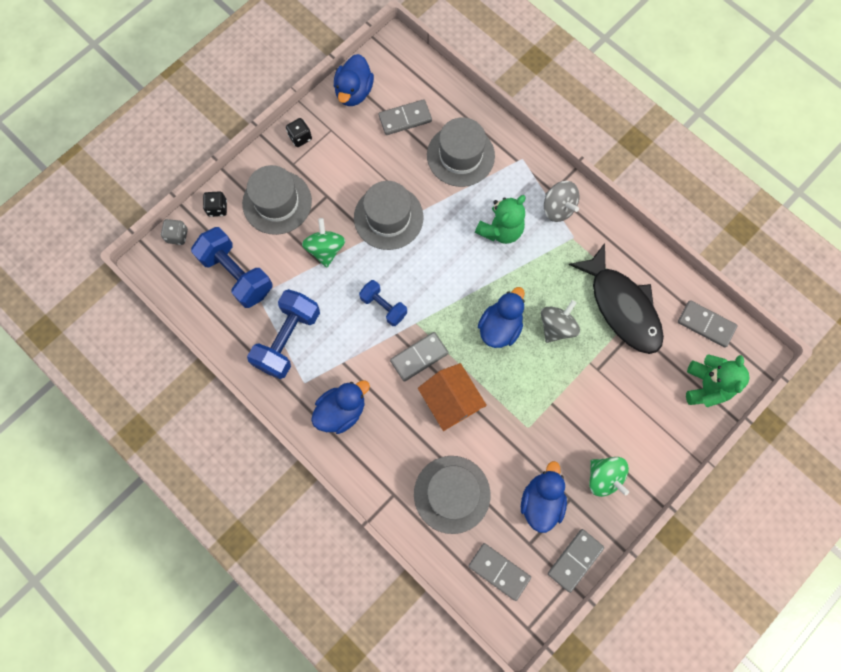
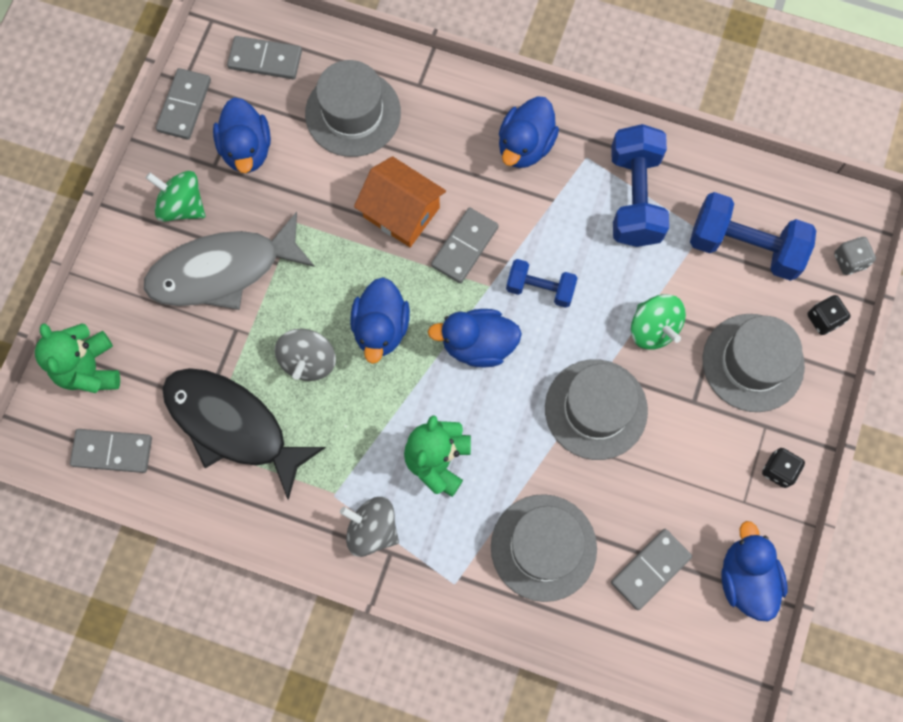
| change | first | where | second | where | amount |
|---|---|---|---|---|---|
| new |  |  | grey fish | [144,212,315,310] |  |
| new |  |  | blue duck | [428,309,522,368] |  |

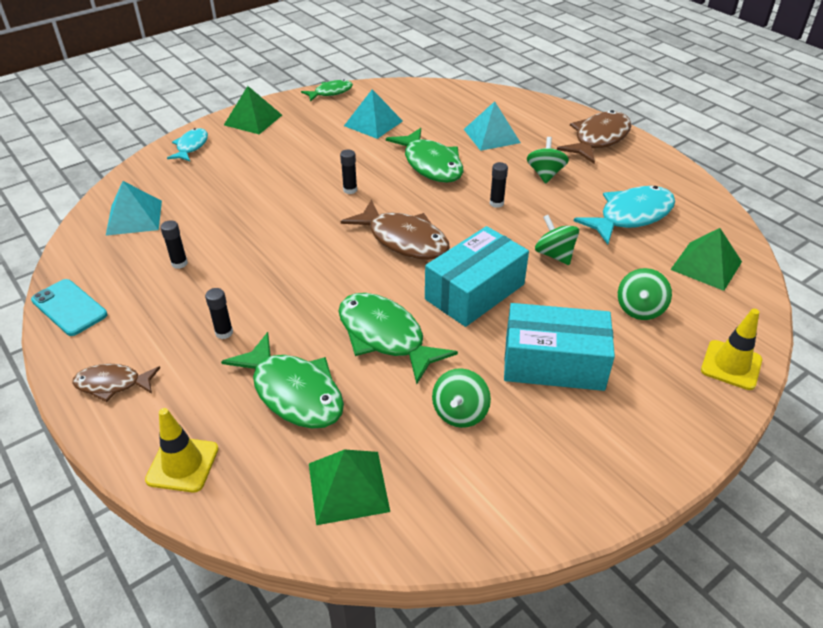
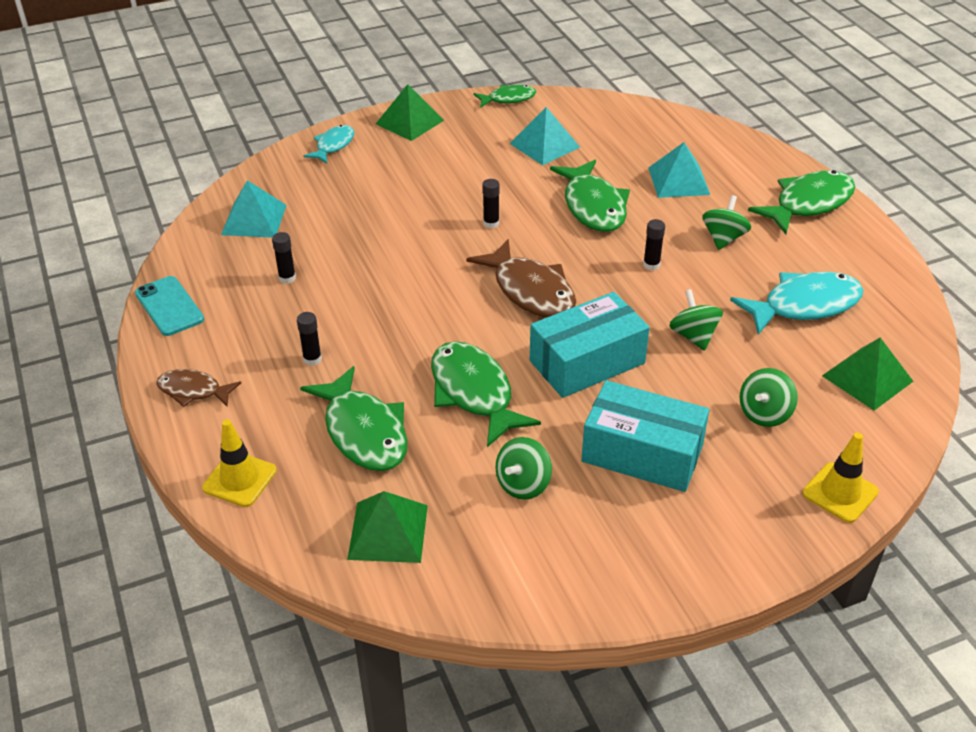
| change | first | where | second | where | amount |
|---|---|---|---|---|---|
| repainted | brown fish | [557,110,631,164] | green fish | [748,170,855,234] |  |

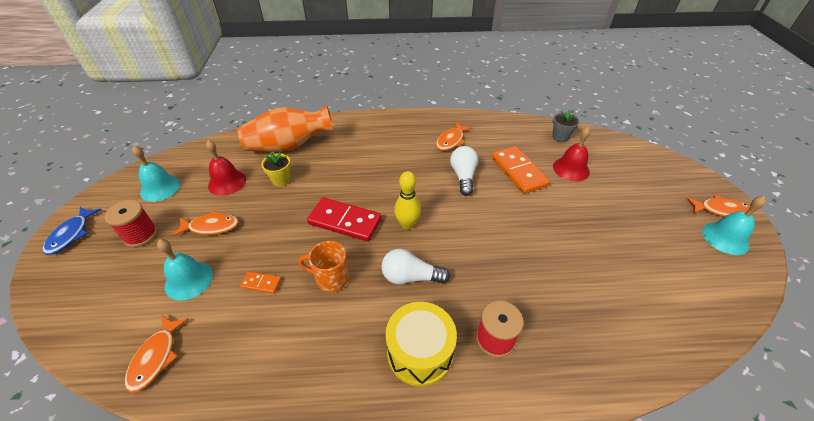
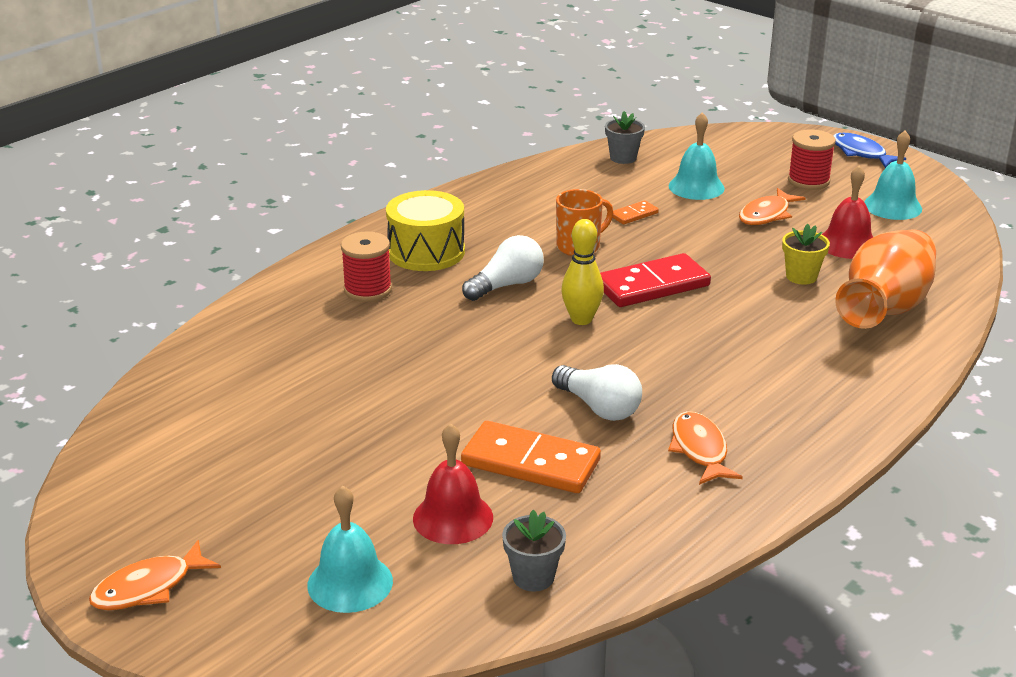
| change | first | where | second | where | amount |
|---|---|---|---|---|---|
| shifted | turquoise bell | [702,196,766,255] |  | [307,486,393,613] |  |
| swapped | orange fish | [125,315,189,393] | grey flower pot | [605,111,645,164] |  |

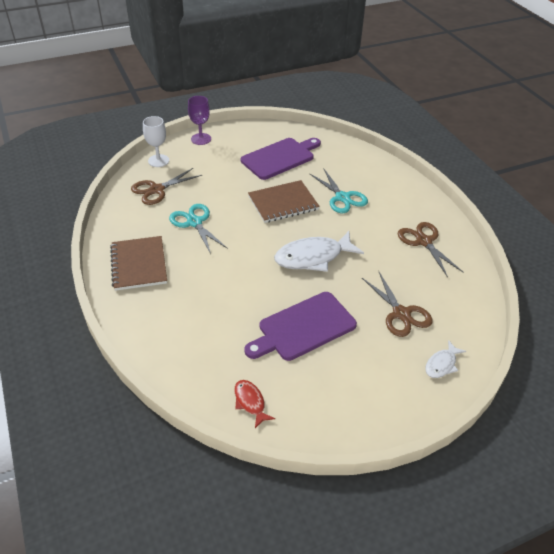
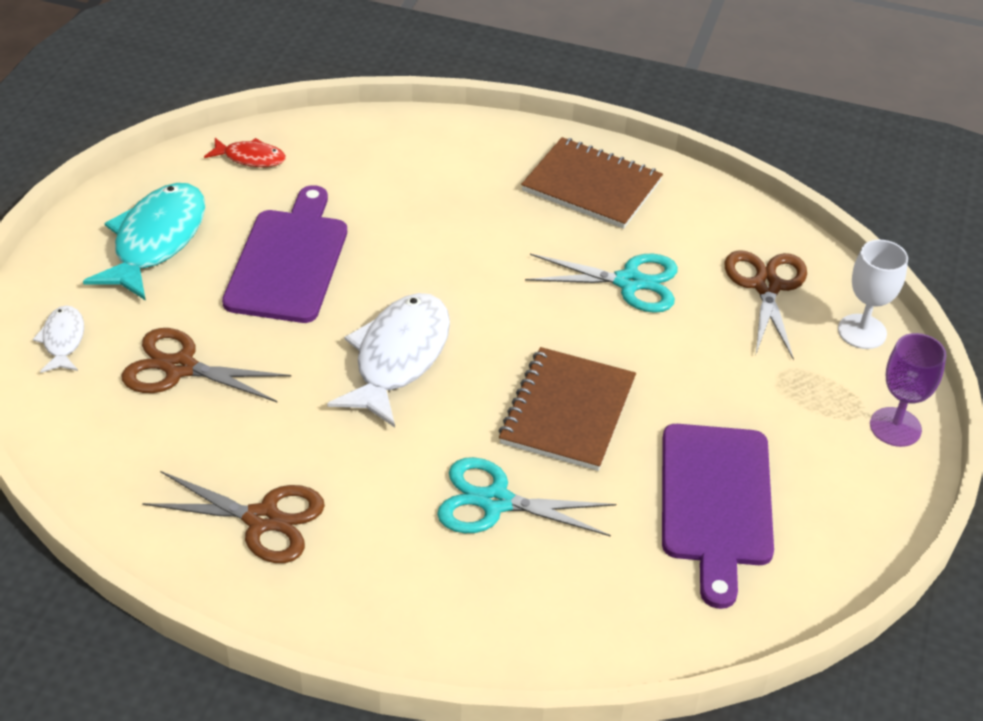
| change | first | where | second | where | amount |
|---|---|---|---|---|---|
| new |  |  | turquoise fish | [83,183,206,301] |  |

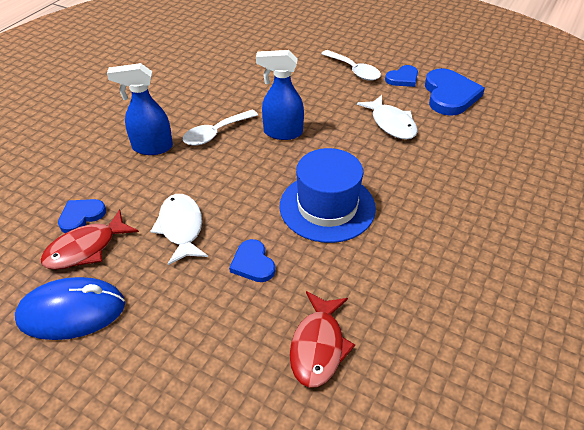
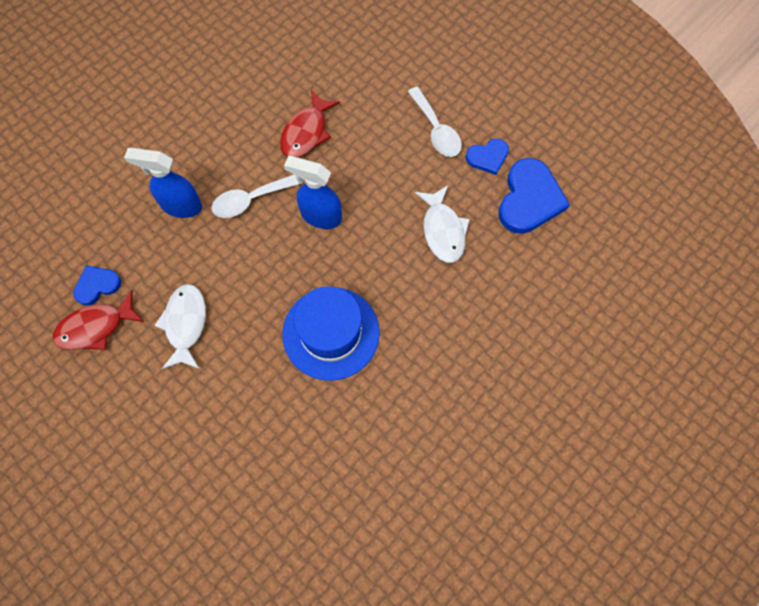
| change | first | where | second | where | amount |
|---|---|---|---|---|---|
| shifted | red fish | [290,291,355,388] |  | [280,90,340,157] |  |
| gone | blue mouse | [15,277,125,340] |  |  |  |
| gone | blue heart | [229,239,275,282] |  |  |  |

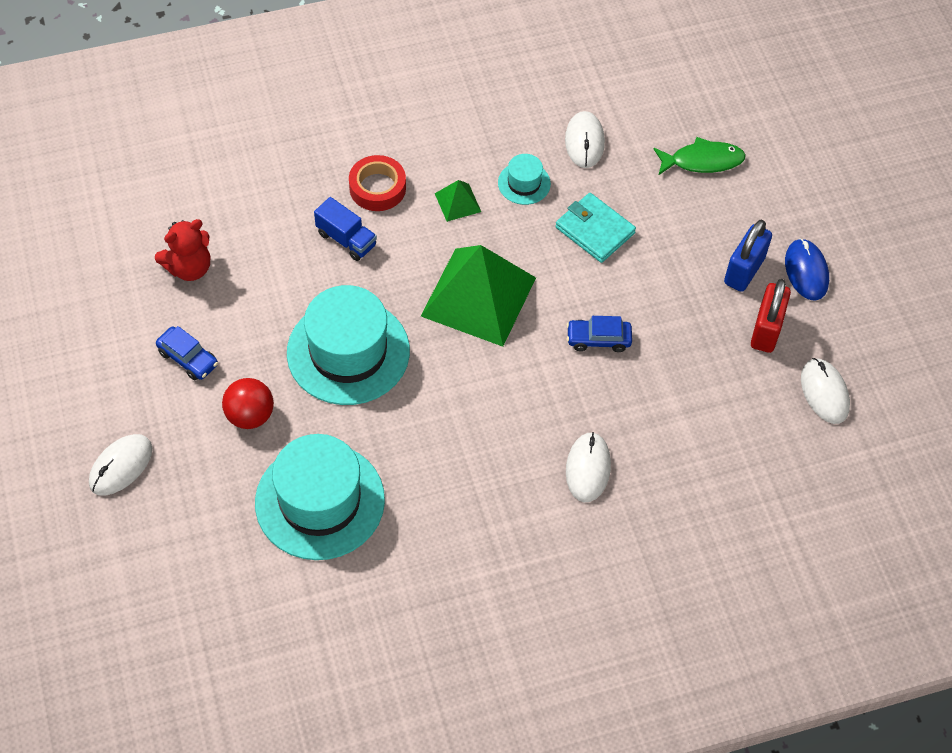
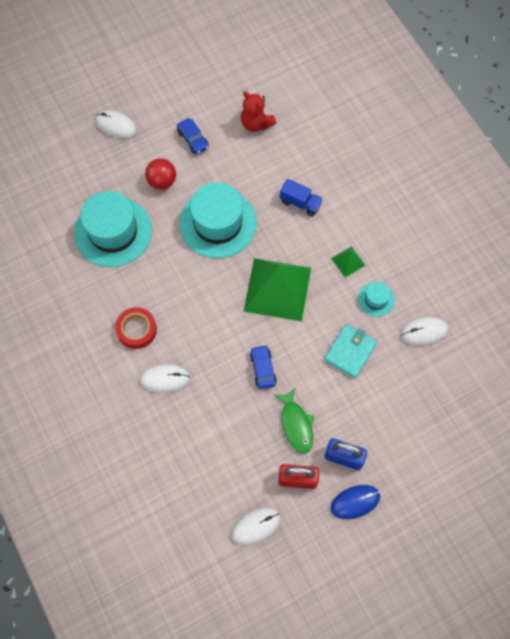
| change | first | where | second | where | amount |
|---|---|---|---|---|---|
| shifted | red tape | [349,155,406,211] |  | [115,307,157,349] |  |
| rotated | blue car | [156,326,218,380] |  | [177,118,209,154] | 60 degrees counterclockwise |
| shifted | green fish | [654,137,746,175] |  | [273,388,314,453] |  |
| rotated | blue truck | [314,197,377,261] |  | [280,179,323,217] | 90 degrees counterclockwise |

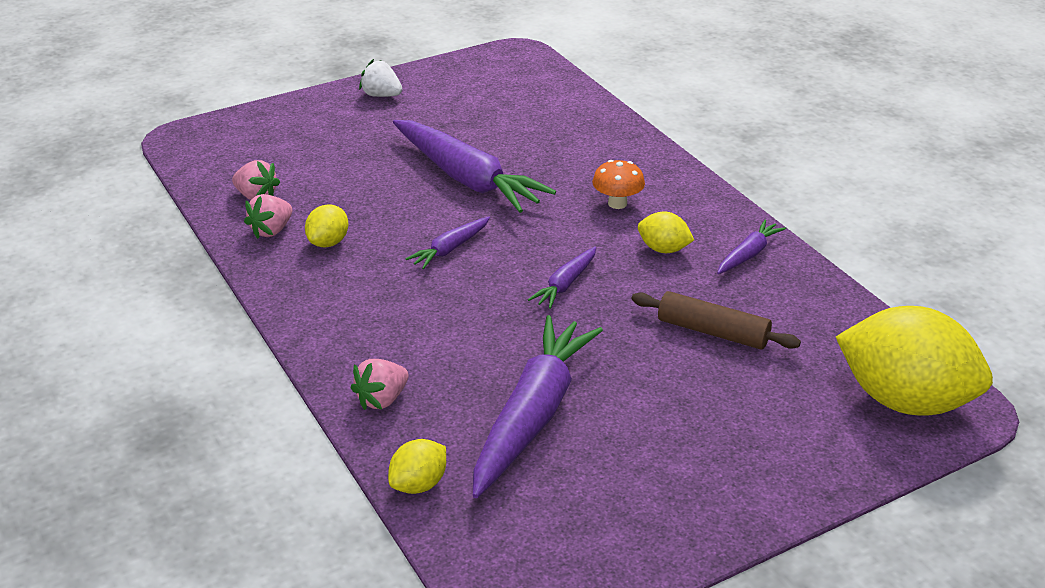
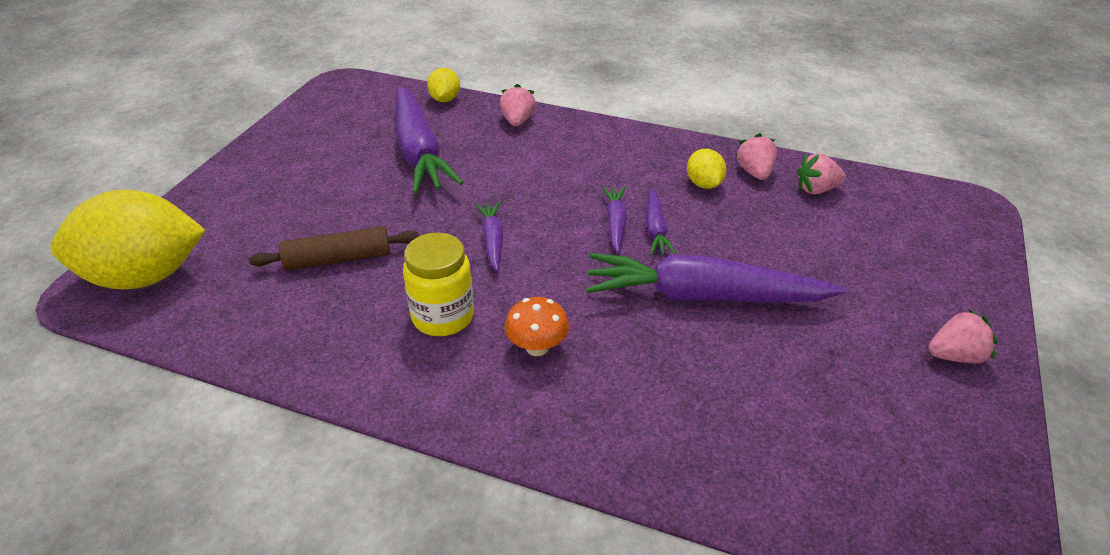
| change | first | where | second | where | amount |
|---|---|---|---|---|---|
| swapped | yellow lemon | [638,212,694,253] | yellow jar | [403,233,474,336] |  |
| shifted | purple carrot | [717,220,786,274] |  | [646,189,676,256] |  |
| repainted | white strawberry | [359,59,402,97] | pink strawberry | [928,309,998,363] |  |

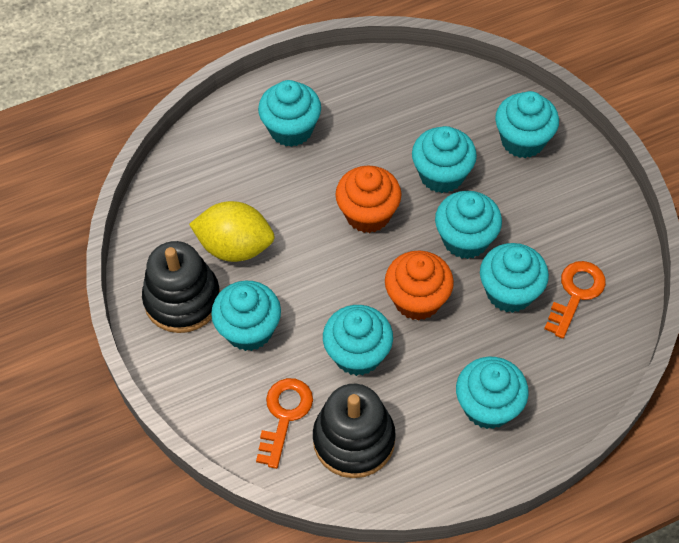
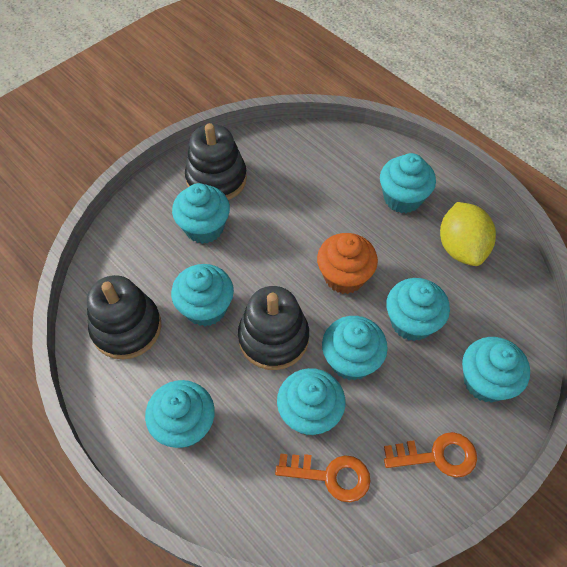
| change | first | where | second | where | amount |
|---|---|---|---|---|---|
| swapped | orange cupcake | [385,251,454,321] | black stacking toy | [238,286,309,370] |  |
| shifted | orange key | [256,378,313,469] |  | [384,432,477,478] |  |
| shifted | yellow lemon | [189,201,275,262] |  | [440,202,496,266] |  |

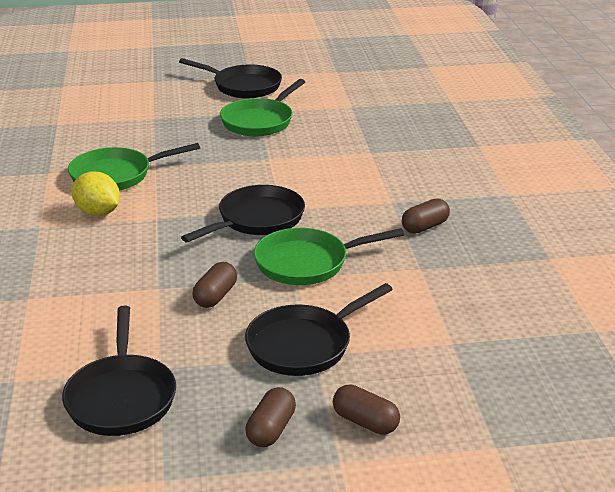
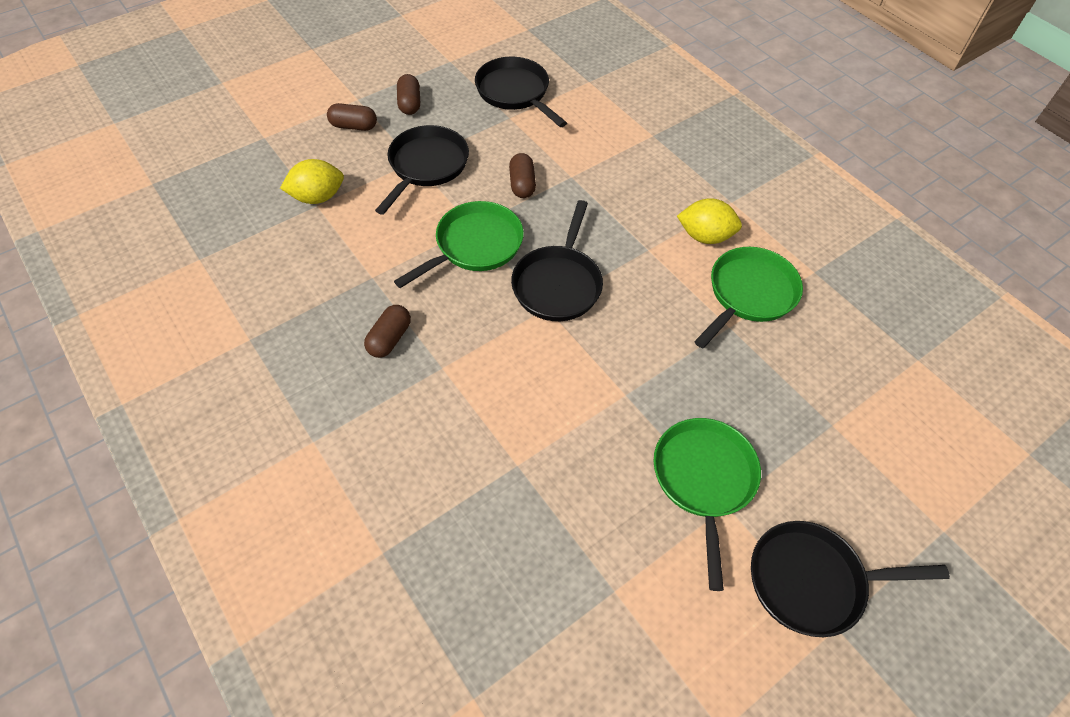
| change | first | where | second | where | amount |
|---|---|---|---|---|---|
| new |  |  | yellow lemon | [280,159,344,204] |  |

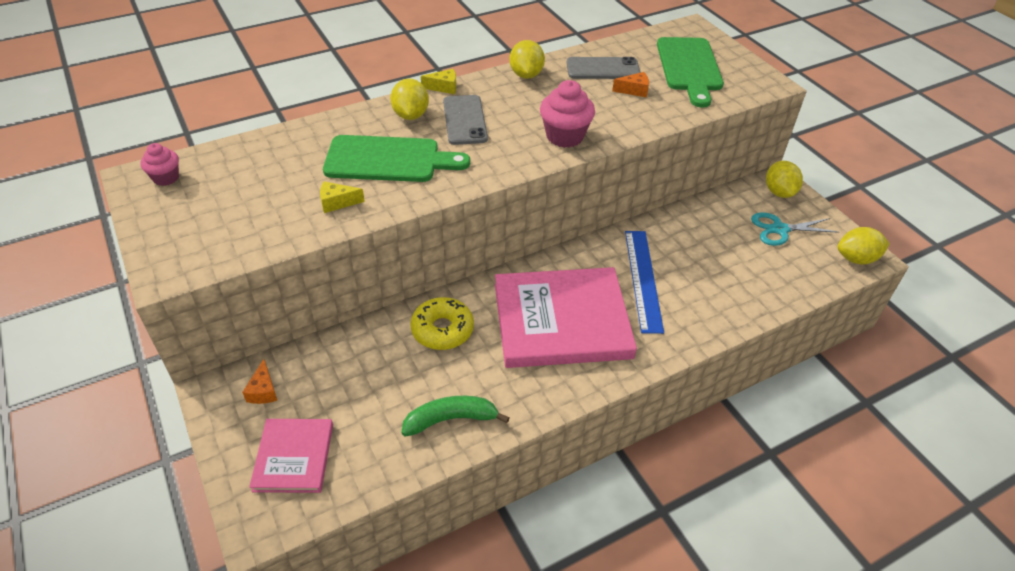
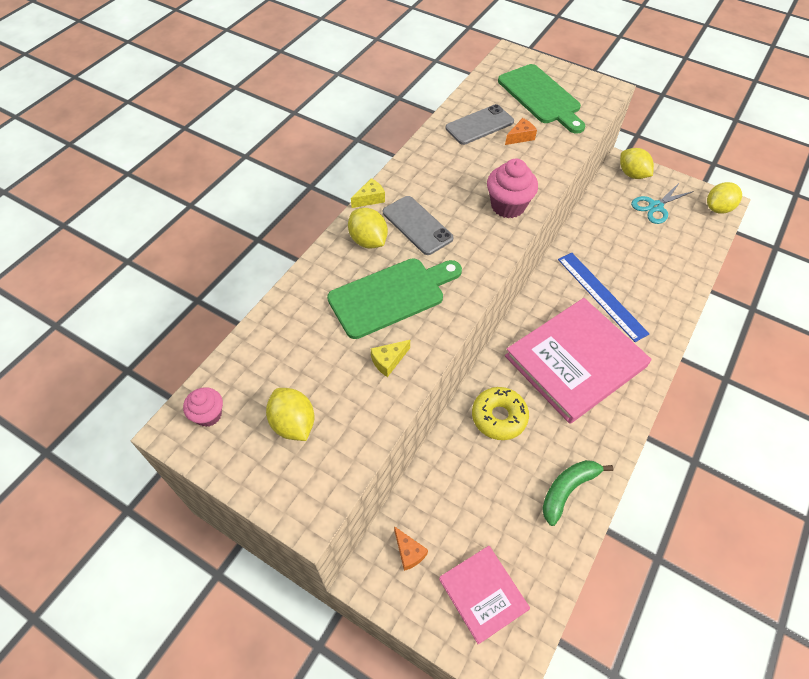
| change | first | where | second | where | amount |
|---|---|---|---|---|---|
| shifted | yellow lemon | [509,40,545,79] |  | [266,388,314,441] |  |

